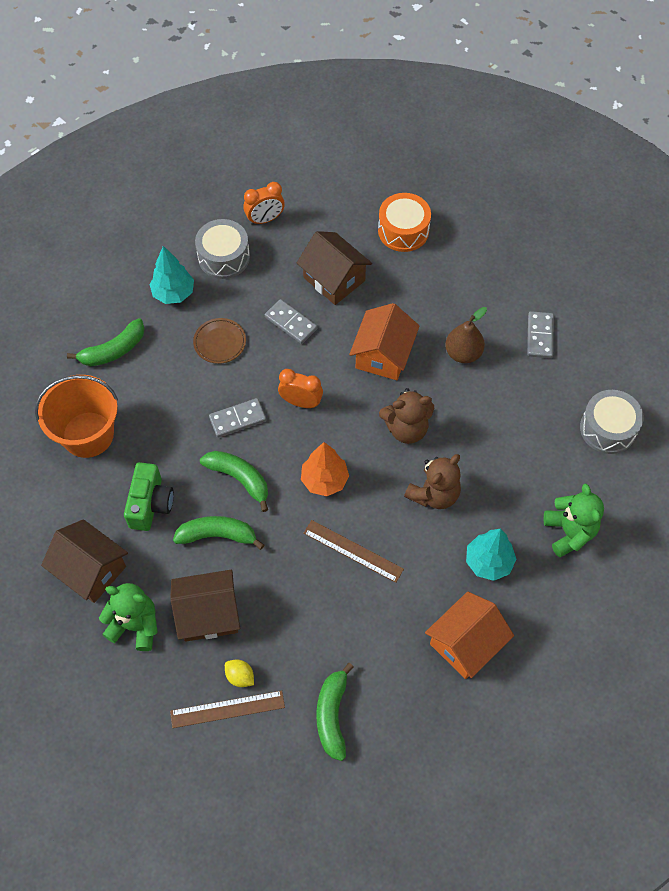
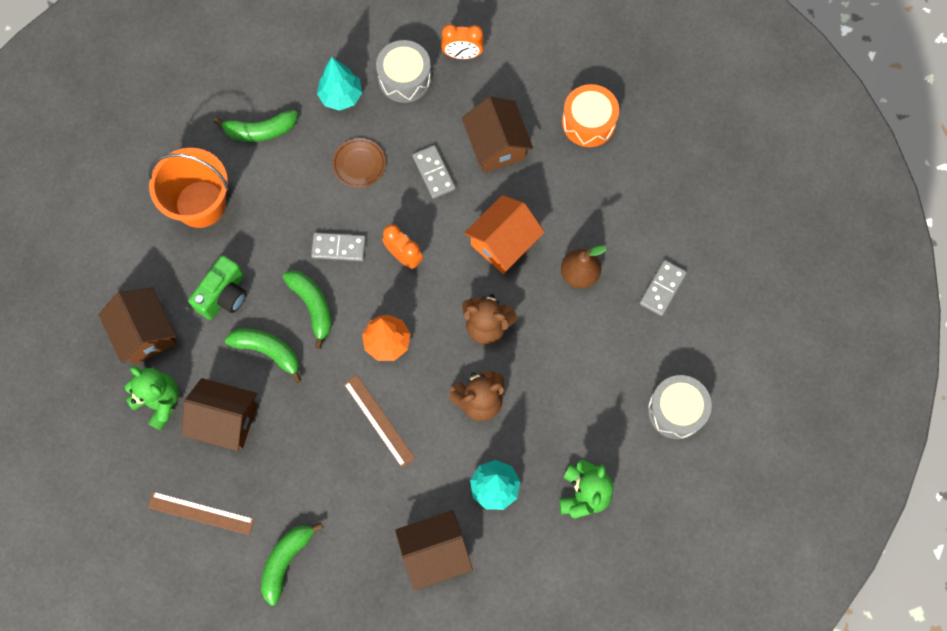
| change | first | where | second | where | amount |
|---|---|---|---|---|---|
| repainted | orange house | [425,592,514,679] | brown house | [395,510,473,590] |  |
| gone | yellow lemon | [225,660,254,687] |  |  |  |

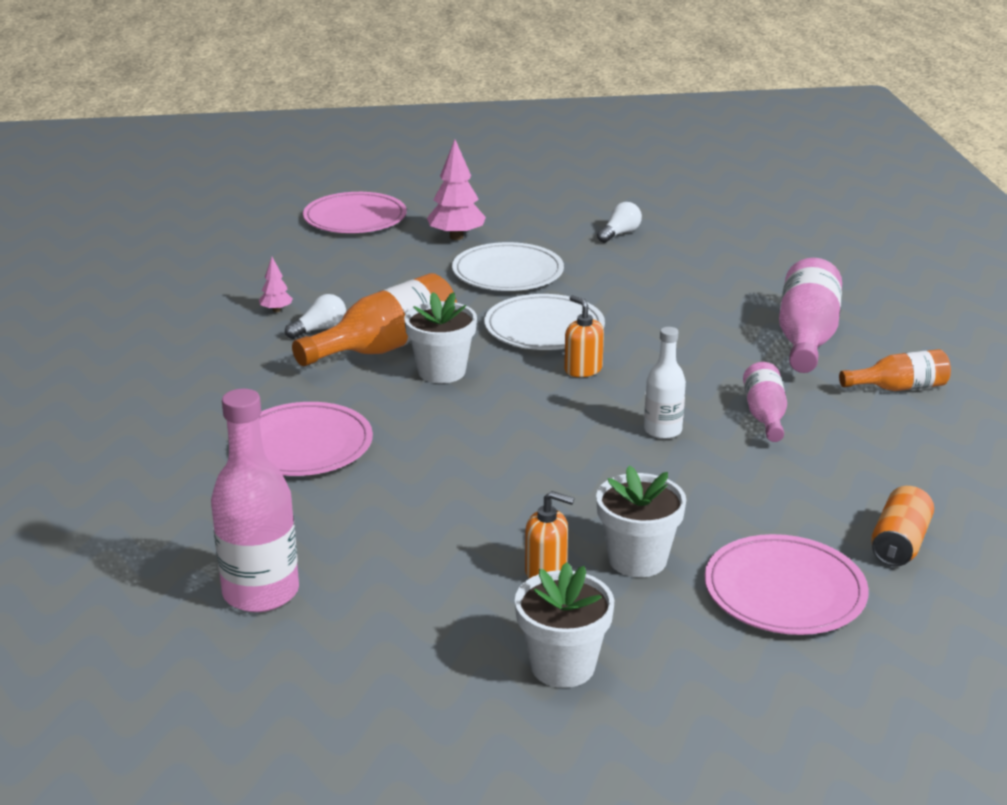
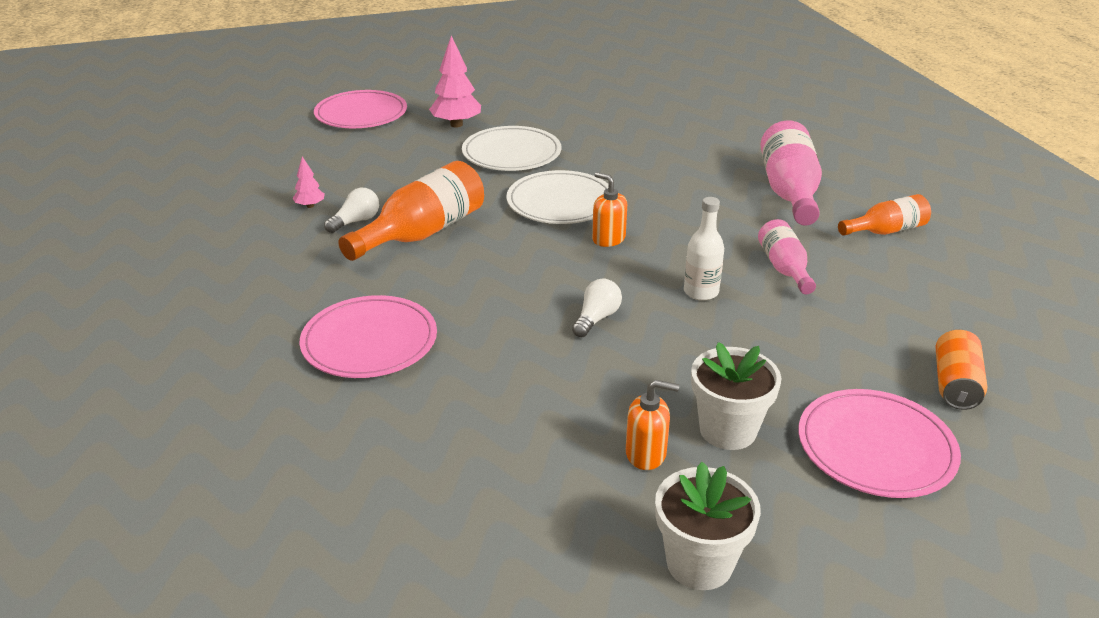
| change | first | where | second | where | amount |
|---|---|---|---|---|---|
| shifted | white light bulb | [597,202,642,243] |  | [572,279,622,337] |  |
| gone | pink bottle | [211,389,299,612] |  |  |  |
| gone | white flower pot | [404,292,477,383] |  |  |  |

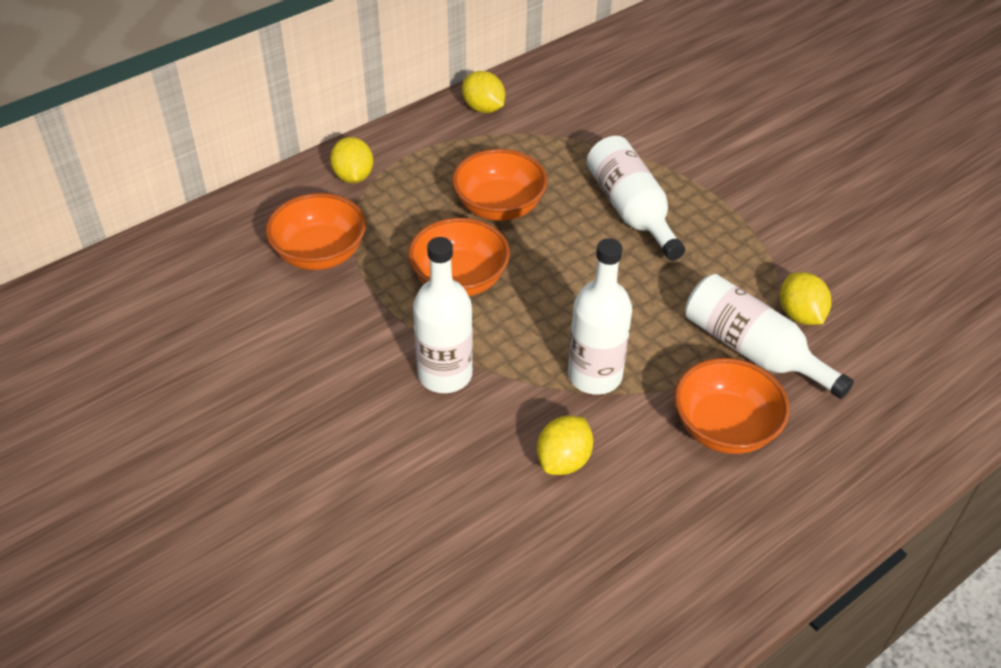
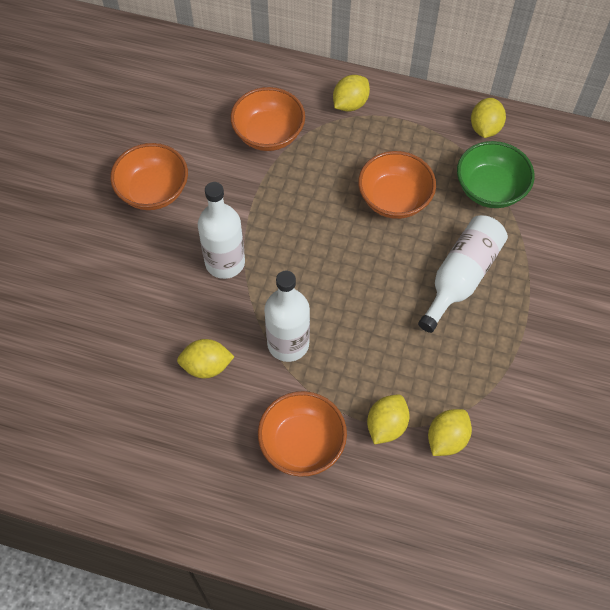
| change | first | where | second | where | amount |
|---|---|---|---|---|---|
| shifted | orange bowl | [408,218,510,296] |  | [110,143,188,210] |  |
| swapped | white bottle | [685,274,854,399] | yellow lemon | [367,394,409,444] |  |
| new |  |  | green bowl | [457,141,535,208] |  |

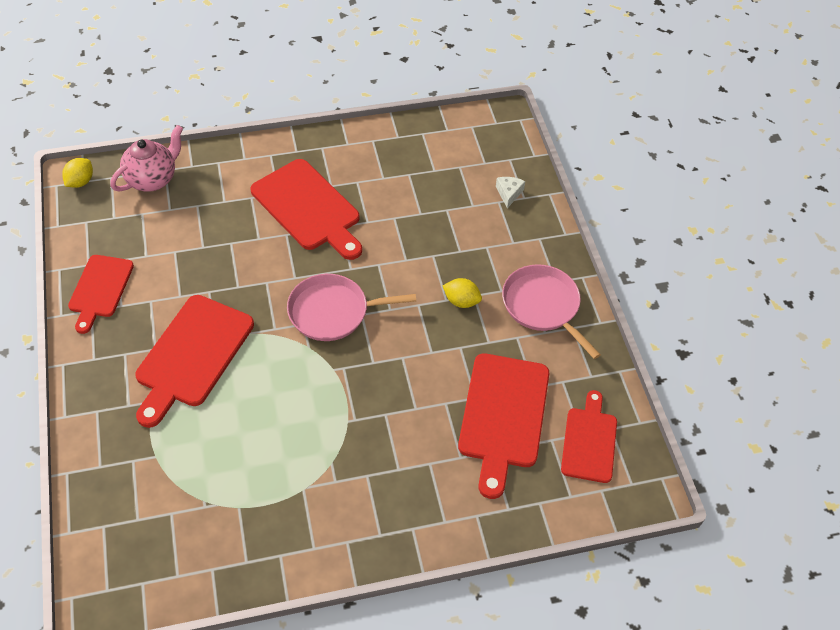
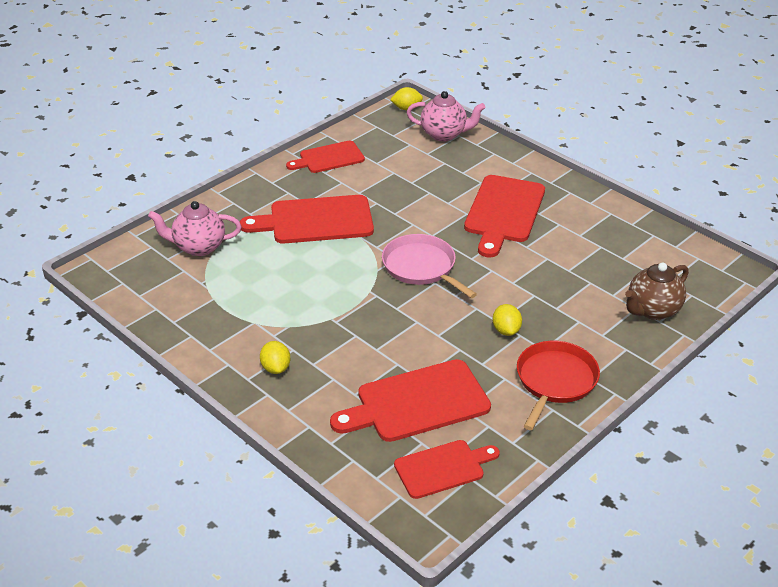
| change | first | where | second | where | amount |
|---|---|---|---|---|---|
| new |  |  | pink teapot | [148,201,241,256] |  |
| new |  |  | yellow lemon | [260,341,290,374] |  |
| repainted | pink pan | [502,264,601,359] | red pan | [517,341,600,430] |  |
| swapped | white cheese | [496,177,525,208] | brown teapot | [625,263,689,320] |  |

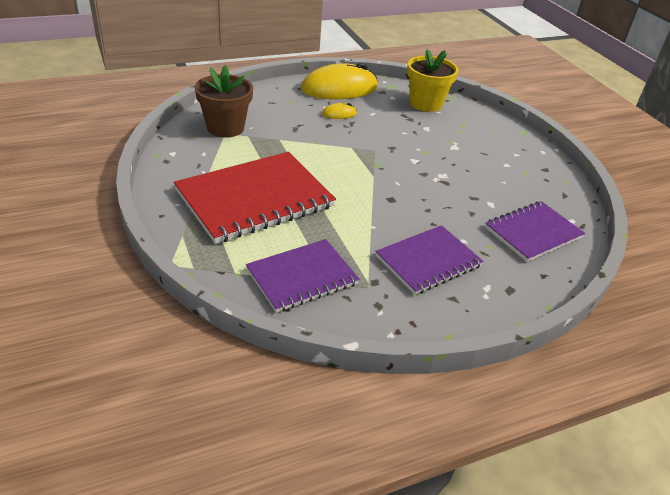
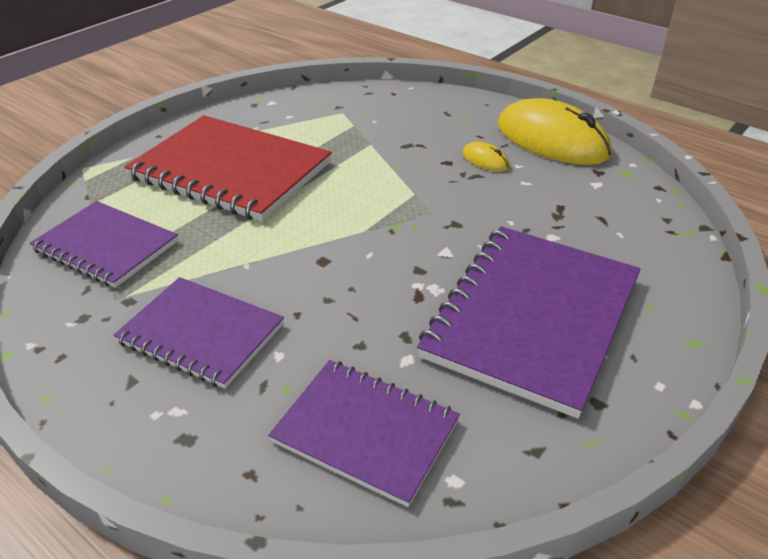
| change | first | where | second | where | amount |
|---|---|---|---|---|---|
| new |  |  | purple notebook | [417,226,640,419] |  |
| gone | brown flower pot | [195,65,253,138] |  |  |  |
| gone | yellow flower pot | [407,49,459,112] |  |  |  |

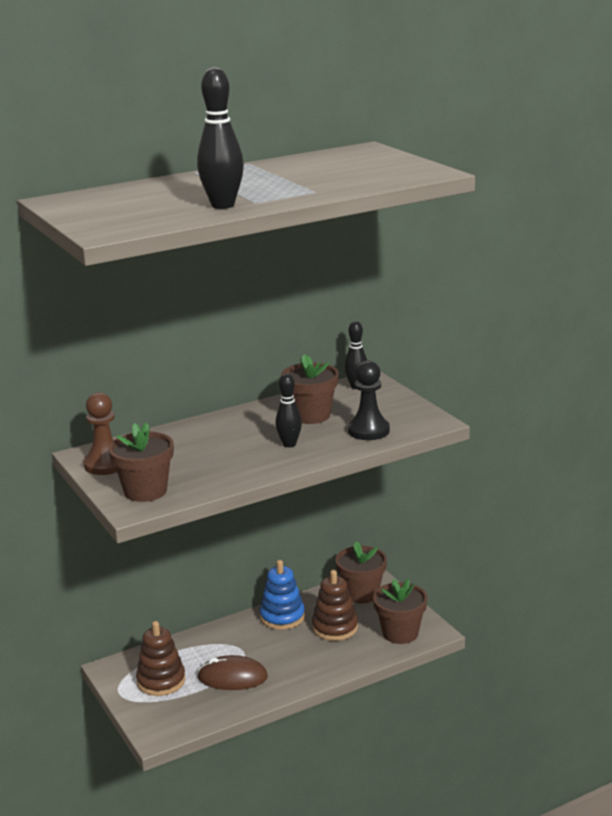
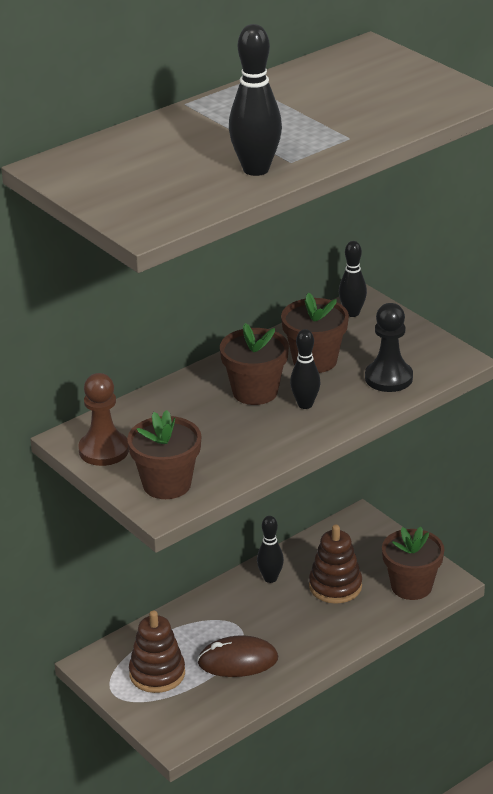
| change | first | where | second | where | amount |
|---|---|---|---|---|---|
| shifted | brown flower pot | [335,542,387,604] |  | [220,323,289,405] |  |
| swapped | blue stacking toy | [259,560,305,630] | black bowling pin | [257,516,284,583] |  |

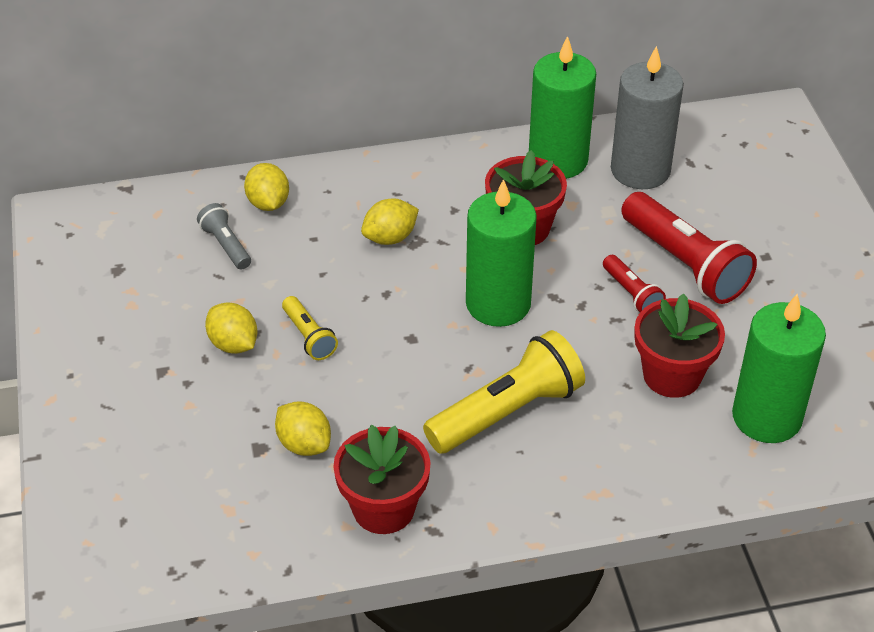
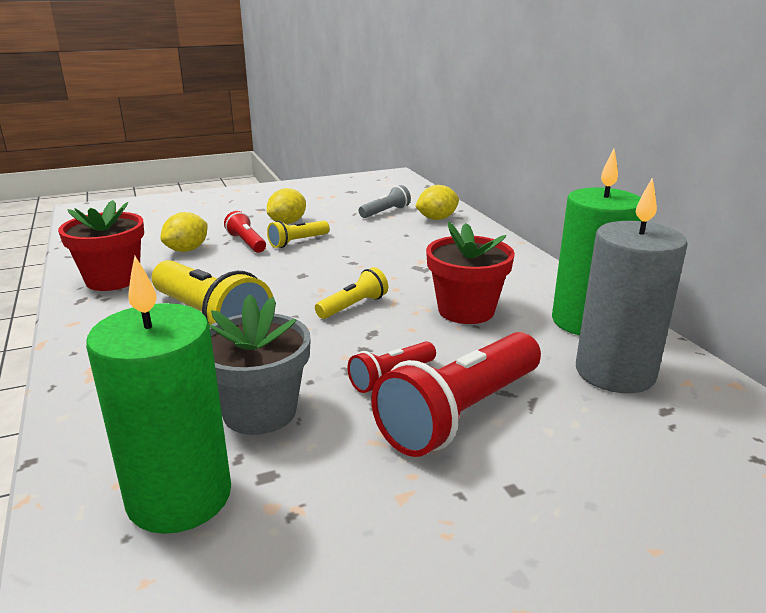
| change | first | where | second | where | amount |
|---|---|---|---|---|---|
| repainted | red flower pot | [635,293,725,398] | grey flower pot | [209,294,311,435] |  |
| new |  |  | red flashlight | [224,211,266,253] |  |
| swapped | green candle | [466,179,537,327] | yellow flashlight | [315,267,388,319] |  |
| gone | yellow lemon | [361,199,419,245] |  |  |  |

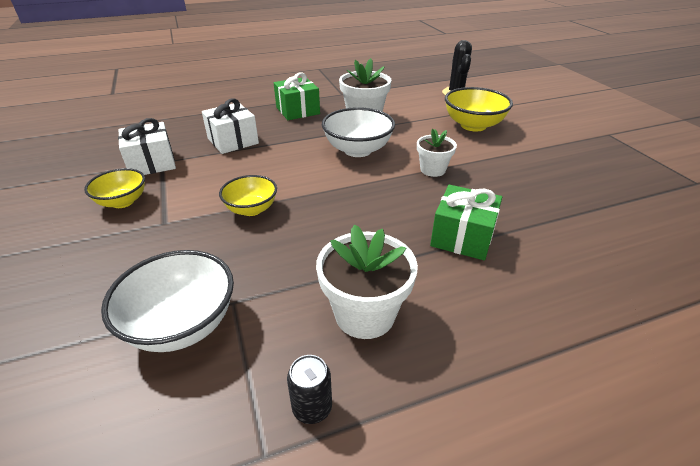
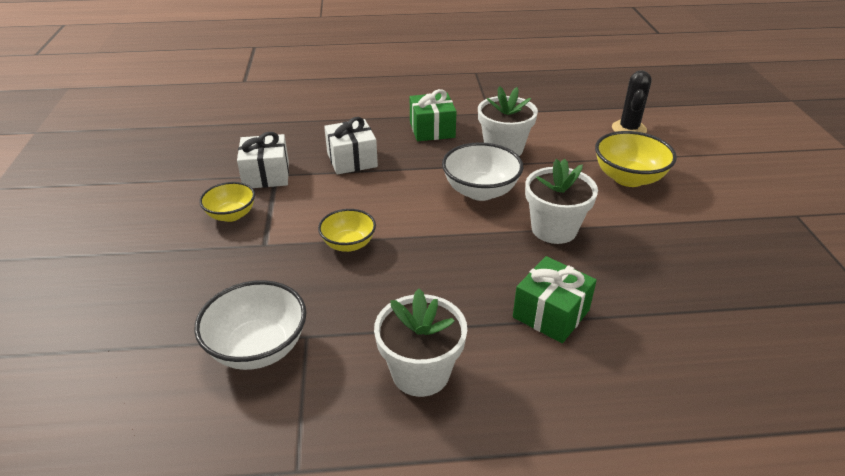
| change | first | where | second | where | amount |
|---|---|---|---|---|---|
| scaled | white flower pot | [417,129,457,177] |  | [525,159,598,244] | x1.60 |
| gone | black can | [287,355,332,424] |  |  |  |

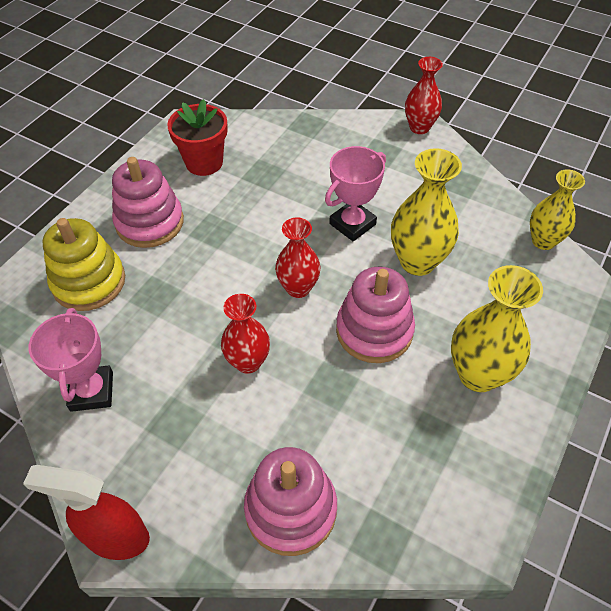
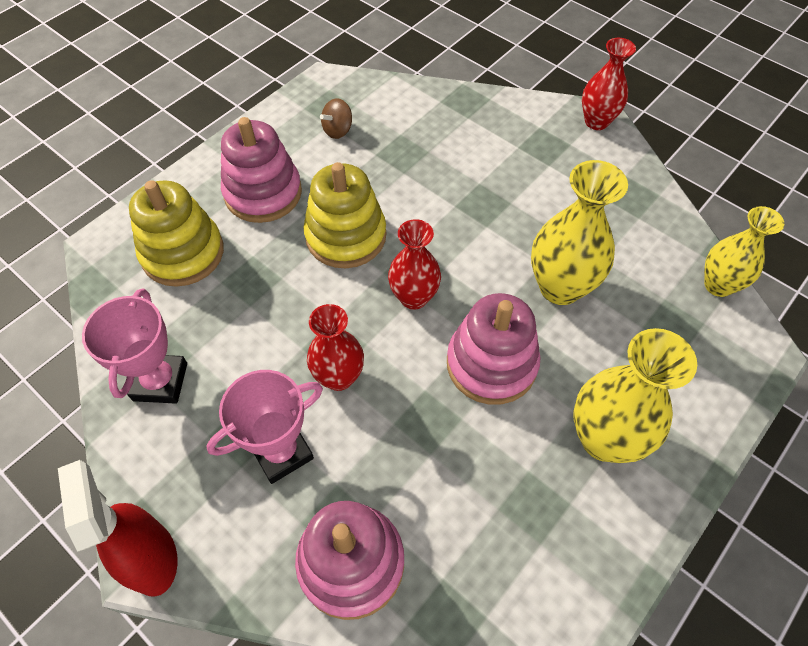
| change | first | where | second | where | amount |
|---|---|---|---|---|---|
| rotated | red spray bottle | [23,465,150,560] |  | [58,460,178,597] | 45 degrees clockwise |
| shifted | pink trophy | [325,146,386,242] |  | [206,370,323,484] |  |
| new |  |  | yellow stacking toy | [303,162,386,268] |  |
| swapped | red flower pot | [167,99,228,176] | brown spinning top | [320,98,352,139] |  |

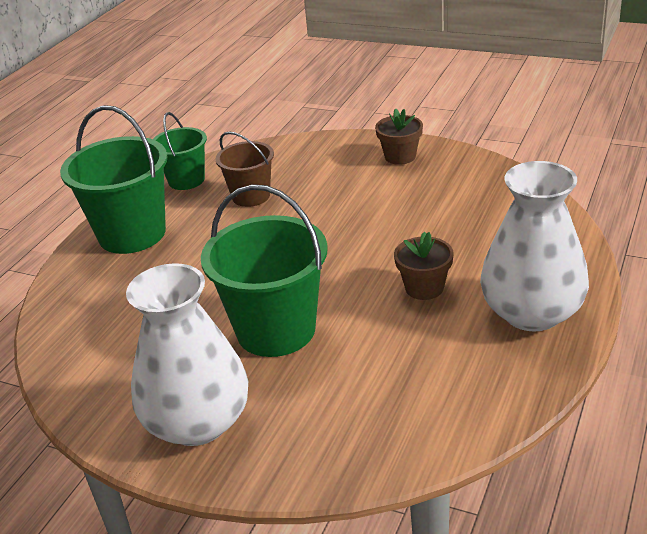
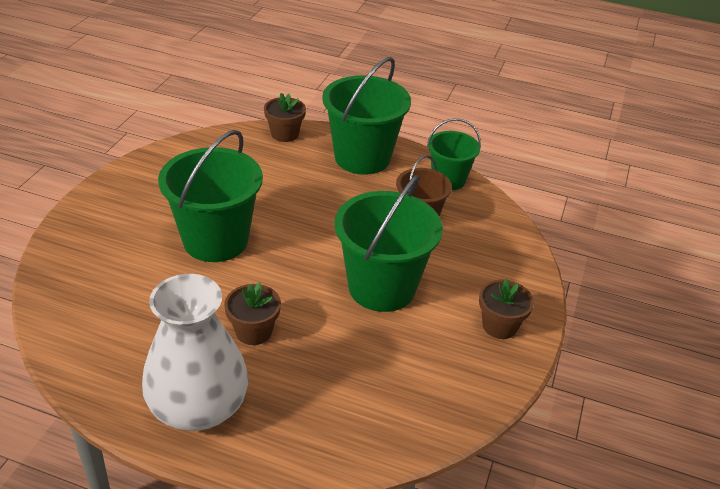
| change | first | where | second | where | amount |
|---|---|---|---|---|---|
| new |  |  | brown flower pot | [264,93,306,142] |  |
| new |  |  | green bucket | [335,175,443,312] |  |
| gone | white vase | [126,263,248,446] |  |  |  |

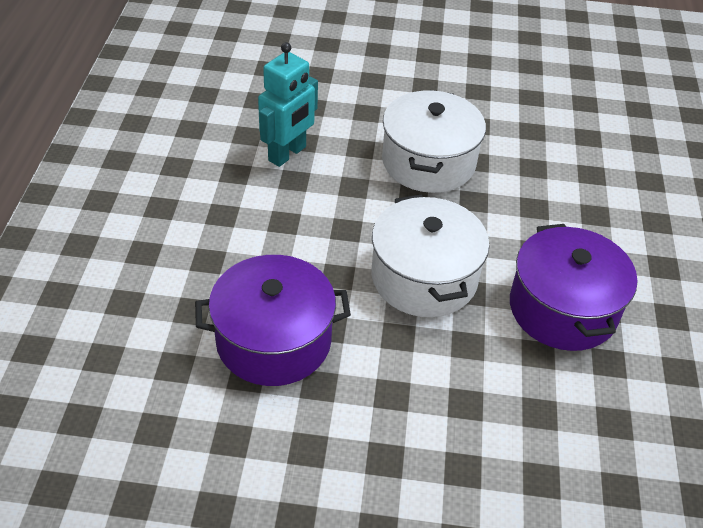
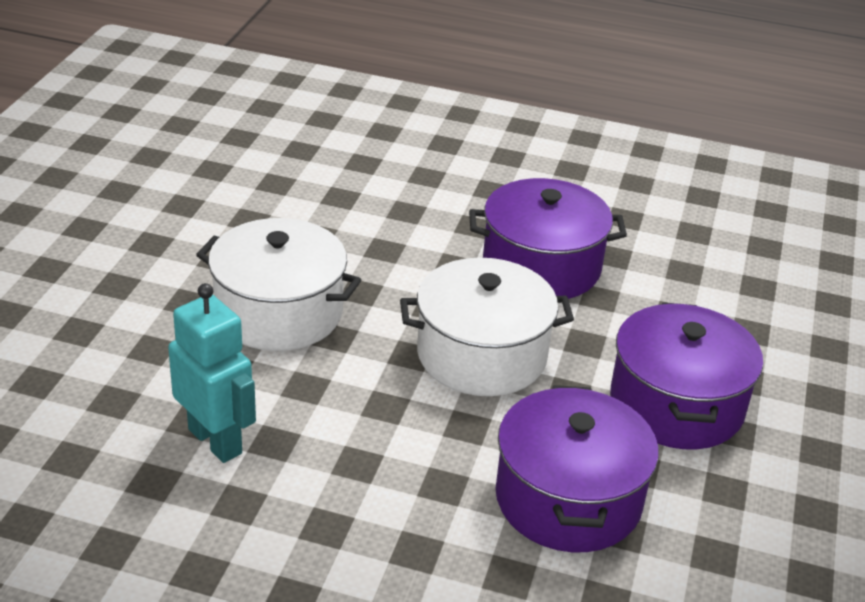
| change | first | where | second | where | amount |
|---|---|---|---|---|---|
| new |  |  | purple pot | [610,302,763,450] |  |

